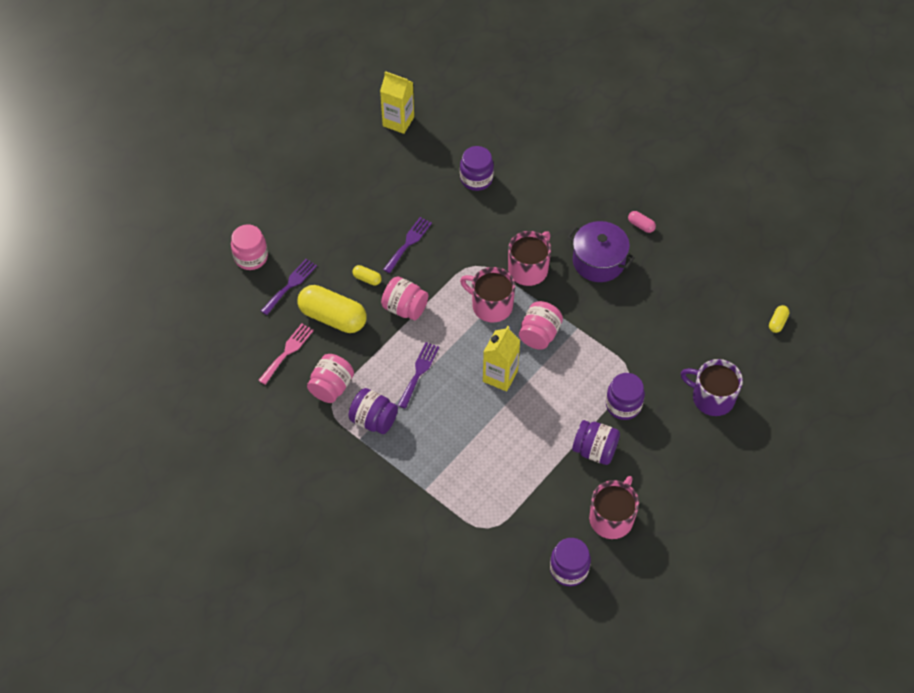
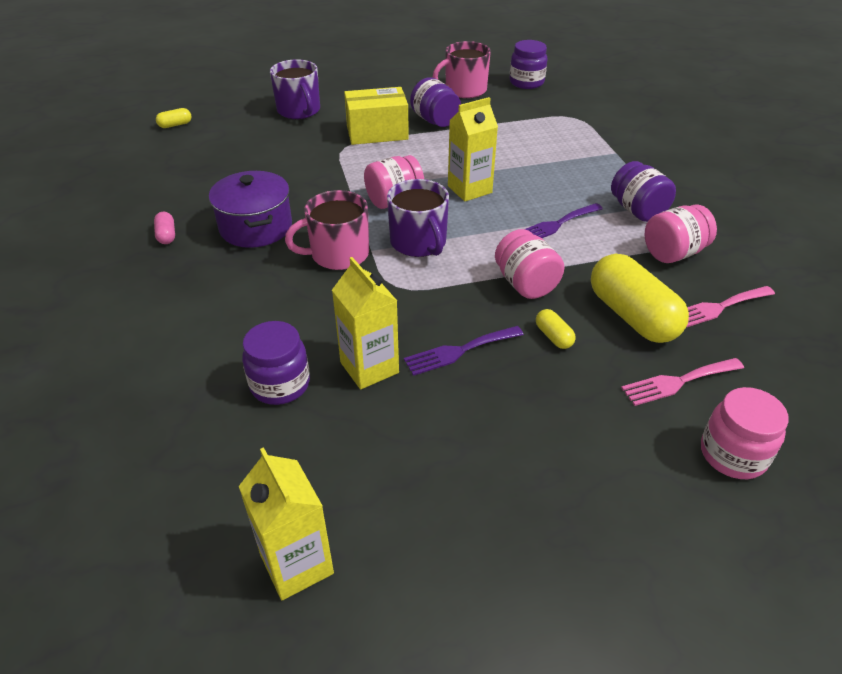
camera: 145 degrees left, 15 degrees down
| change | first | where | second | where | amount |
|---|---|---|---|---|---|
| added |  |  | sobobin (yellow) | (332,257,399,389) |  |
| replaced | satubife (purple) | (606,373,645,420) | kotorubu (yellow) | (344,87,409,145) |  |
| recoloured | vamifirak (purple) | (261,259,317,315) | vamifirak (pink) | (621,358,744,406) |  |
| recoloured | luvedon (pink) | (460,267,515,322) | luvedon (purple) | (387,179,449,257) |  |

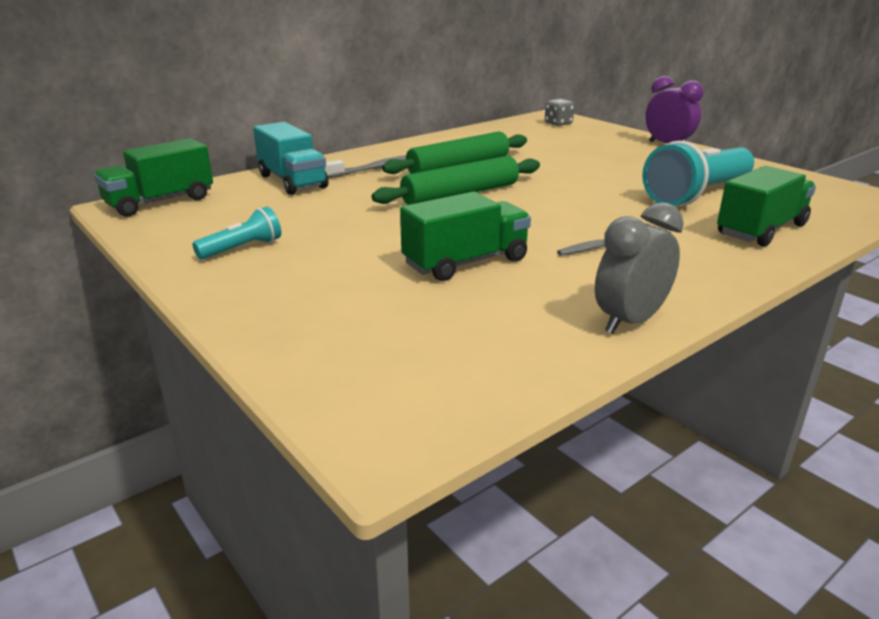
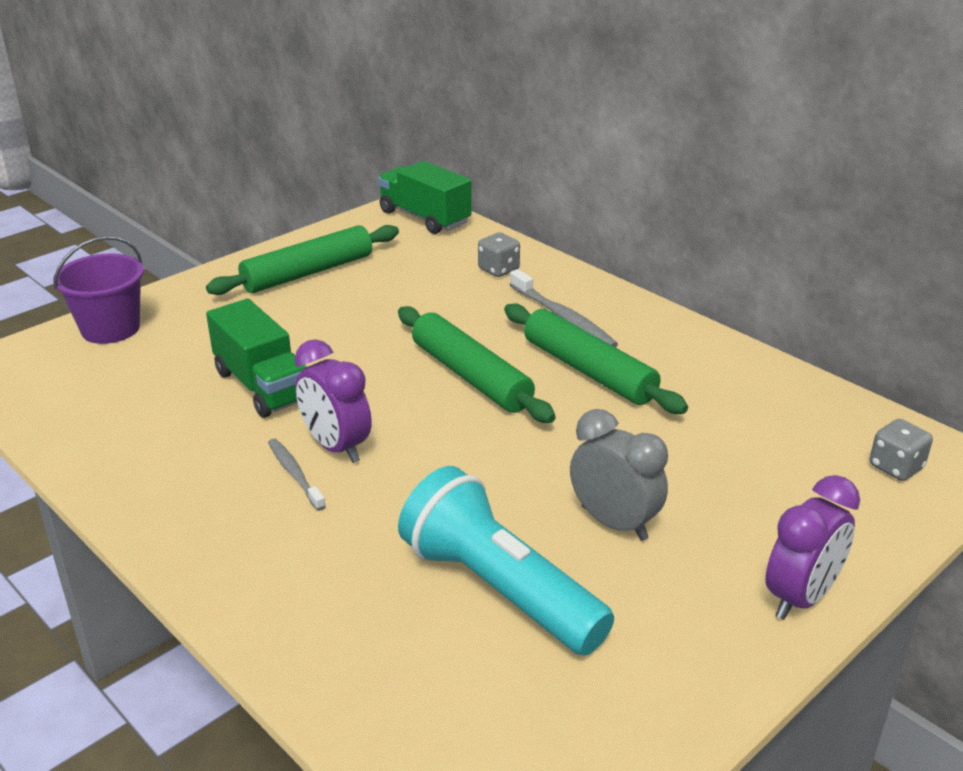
camera: 85 degrees right, 5 degrees up
| change | first | where | second | where | amount |
|---|---|---|---|---|---|
| removed | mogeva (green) | (717,166,816,246) |  |  |  |
| added |  |  | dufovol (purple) | (53,236,144,344) |  |
| added |  |  | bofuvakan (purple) | (295,339,372,463) |  |
| moved | bofuvakan (grey) | (595,202,684,334) |  | (570,409,668,541) |  |
| replaced | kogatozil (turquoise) | (192,206,281,259) | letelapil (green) | (206,225,399,295) |  |
| replaced | mogeva (turquoise) | (253,122,328,195) | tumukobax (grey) | (478,232,520,277) |  |

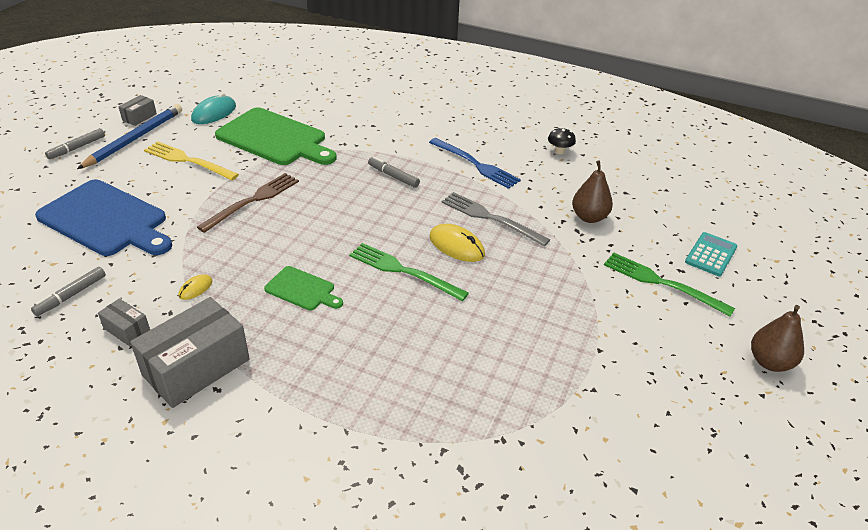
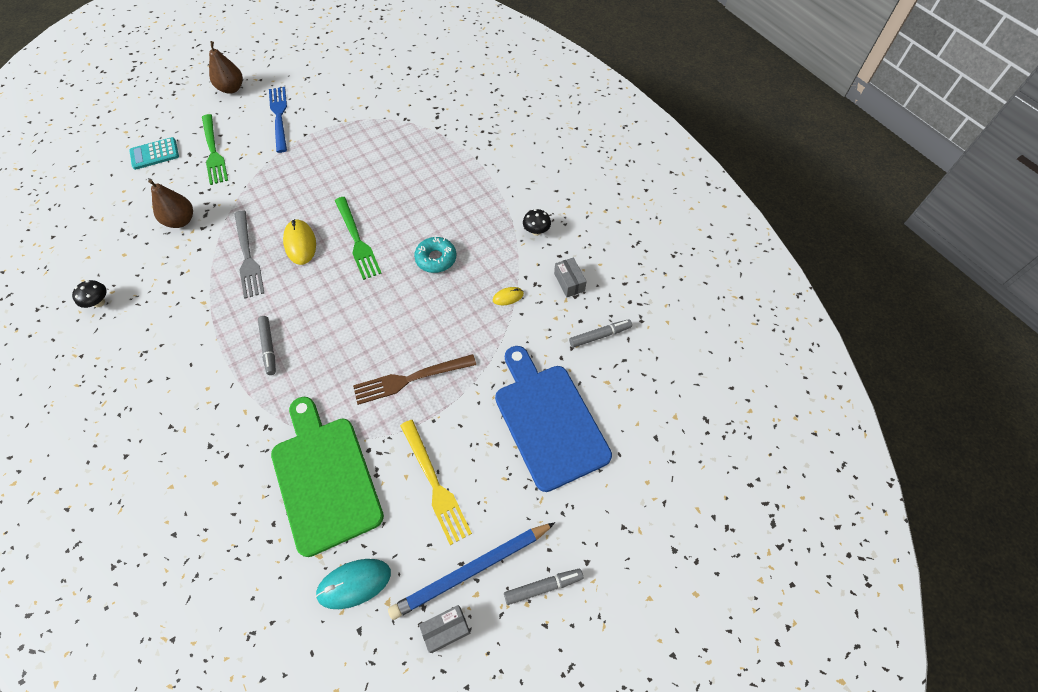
camera: 145 degrees left, 20 degrees up
| change | first | where | second | where | amount |
|---|---|---|---|---|---|
| moved | vamifirak (blue) | (429,138,521,189) |  | (269,87,287,153) |  |
| replaced | kotorubu (grey) | (130,297,250,408) | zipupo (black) | (523,209,551,236) |  |
| replaced | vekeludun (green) | (264,266,343,310) | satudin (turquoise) | (414,237,456,273) |  |

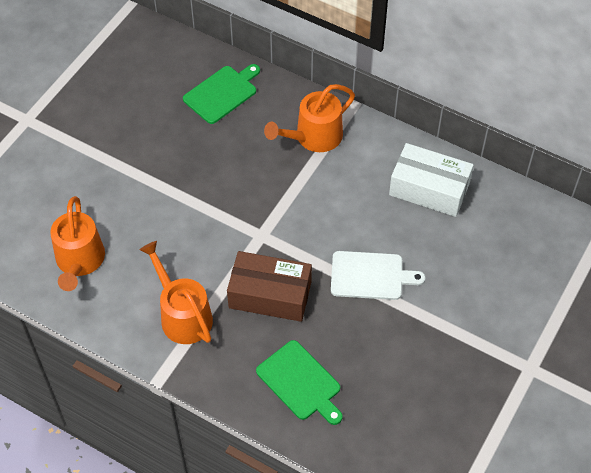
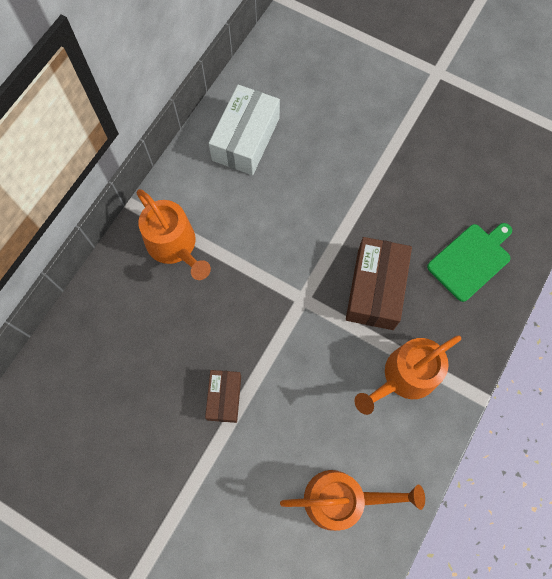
camera: 90 degrees left, 15 degrees up
| change | first | where | second | where | amount |
|---|---|---|---|---|---|
| removed | vekeludun (green) | (183,64,260,124) |  |  |  |
| removed | vekeludun (white) | (331,251,426,300) |  |  |  |
| added |  |  | kotorubu (brown) | (205,370,241,423) |  |

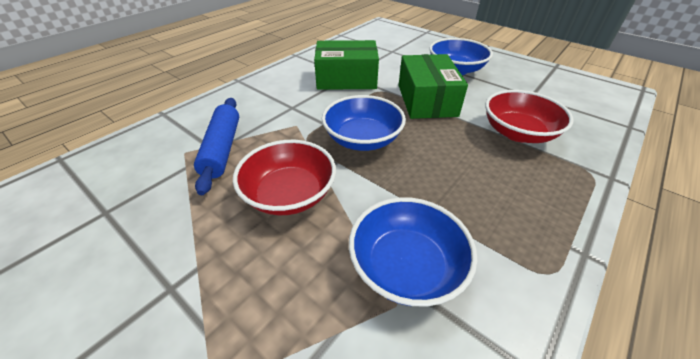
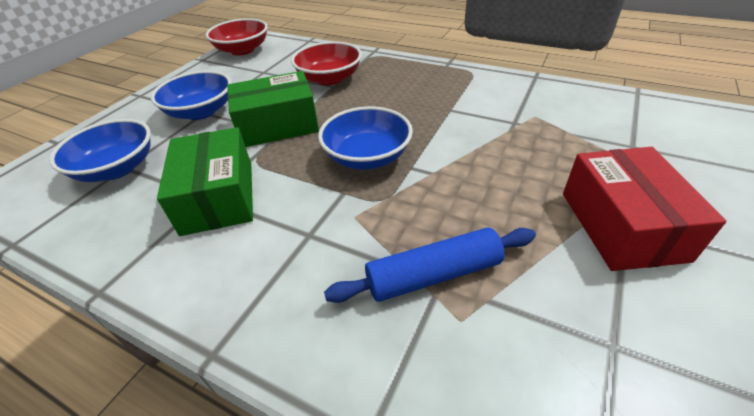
camera: 100 degrees left, 0 degrees up
| change | first | where | second | where | amount |
|---|---|---|---|---|---|
| added |  |  | kotorubu (red) | (563,147,726,271) |  |
| moved | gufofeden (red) | (233,140,336,215) |  | (206,18,268,56) |  |
| moved | gufofeden (blue) | (349,197,477,306) |  | (49,119,151,182) |  |

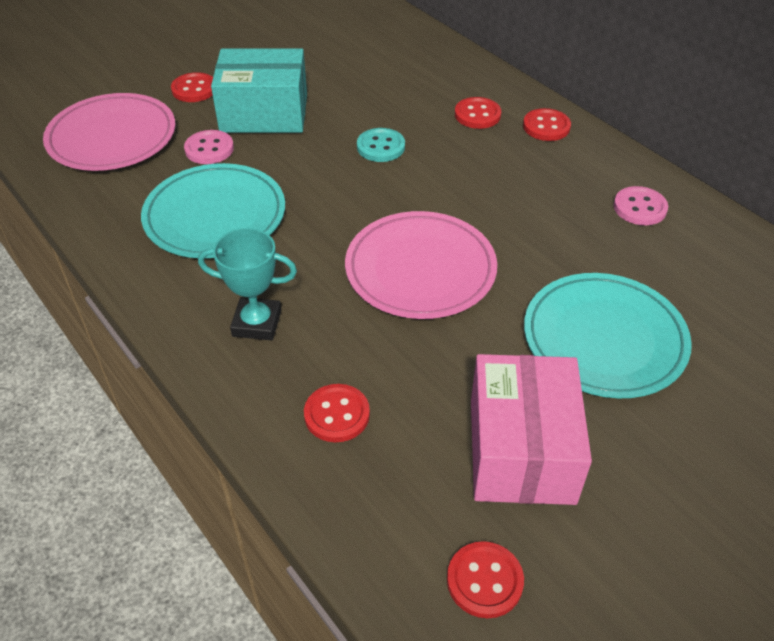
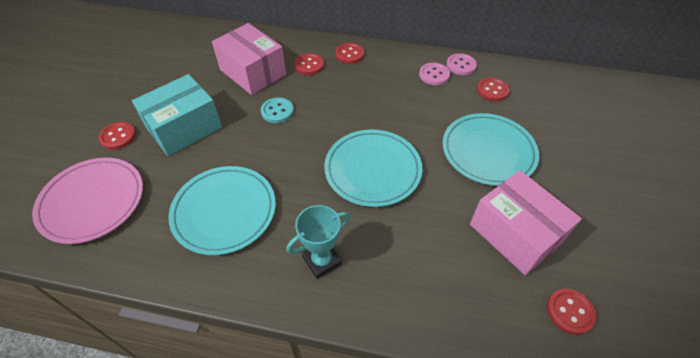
camera: 40 degrees left, 5 degrees up
| change | first | where | second | where | amount |
|---|---|---|---|---|---|
| added |  |  | kotorubu (pink) | (212,23,286,95) |  |
| moved | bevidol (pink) | (184,130,234,164) |  | (446,53,477,75) |  |
| moved | bevidol (red) | (304,384,370,442) |  | (477,77,510,101) |  |
| recoloured | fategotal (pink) | (345,211,497,319) | fategotal (turquoise) | (324,129,422,207) |  |

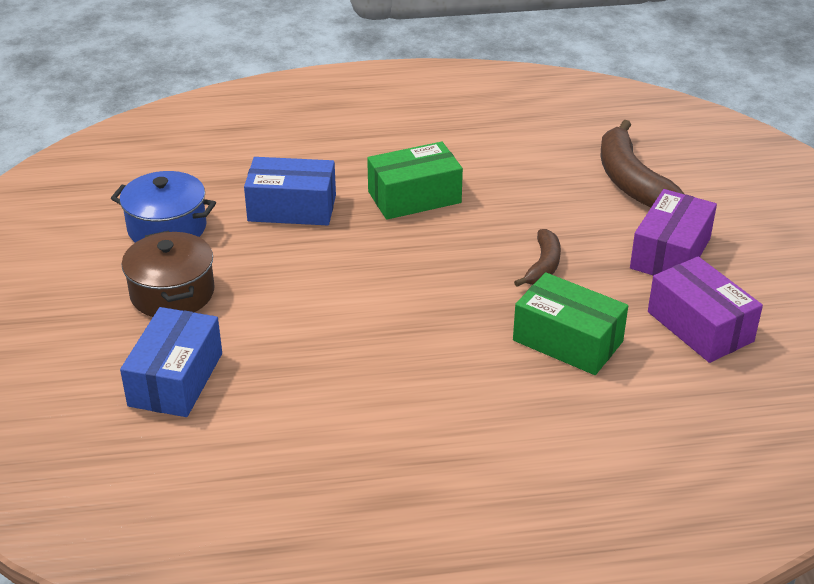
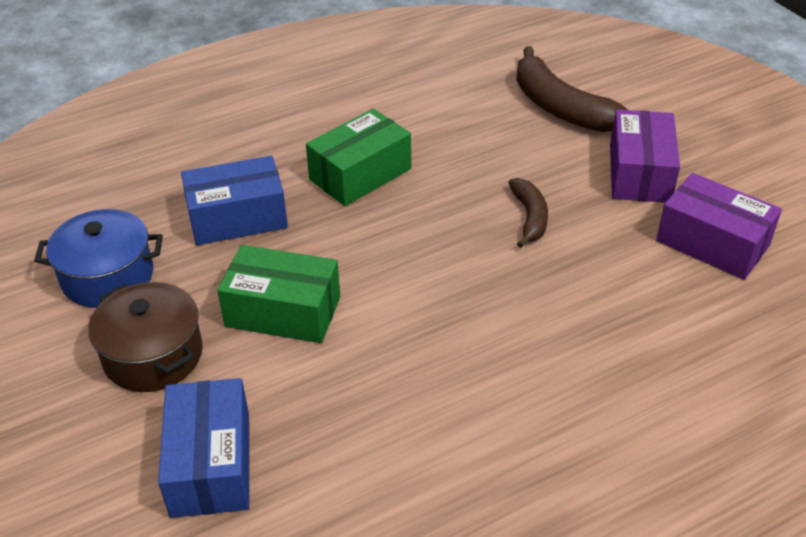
camera: 20 degrees left, 5 degrees up
| change | first | where | second | where | amount |
|---|---|---|---|---|---|
| moved | kotorubu (green) | (513,272,628,375) |  | (217,245,340,343) |  |

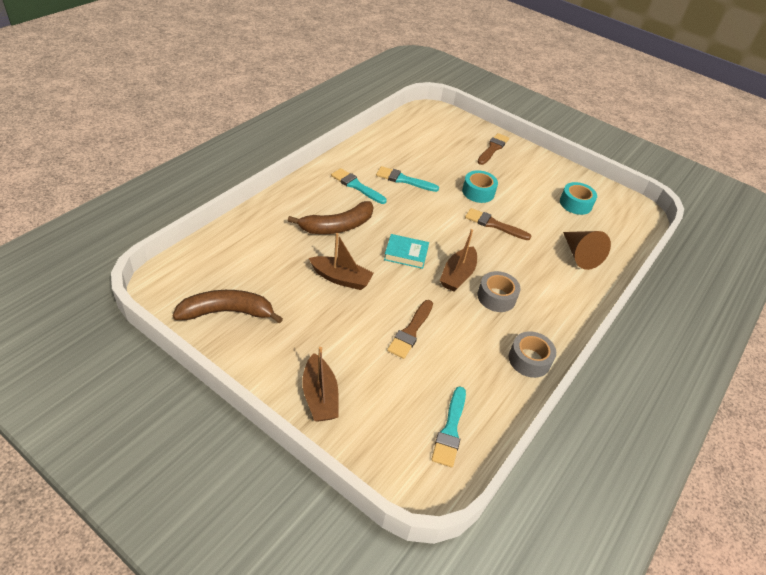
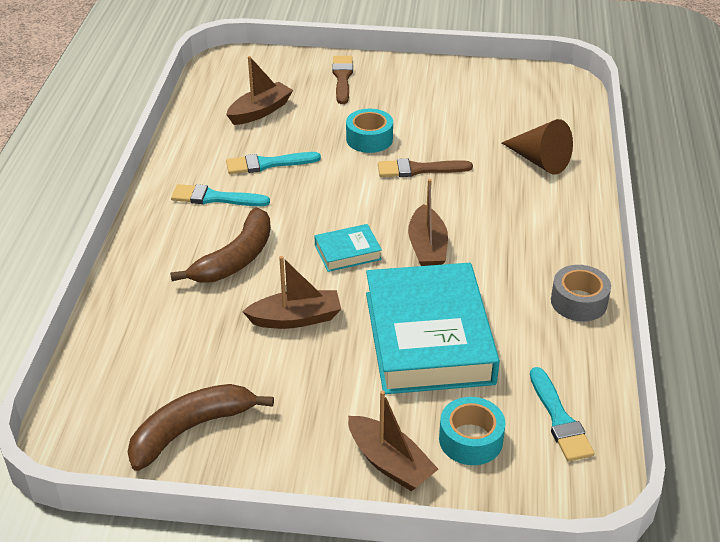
camera: 25 degrees left, 5 degrees down
| change | first | where | second | where | amount |
|---|---|---|---|---|---|
| removed | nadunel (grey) | (477,271,521,312) |  |  |  |
| added |  |  | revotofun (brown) | (226,56,293,125) |  |
| moved | nadunel (turquoise) | (560,182,597,215) |  | (439,397,505,465) |  |
| replaced | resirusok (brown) | (387,300,433,359) | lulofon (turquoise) | (366,263,500,394) |  |

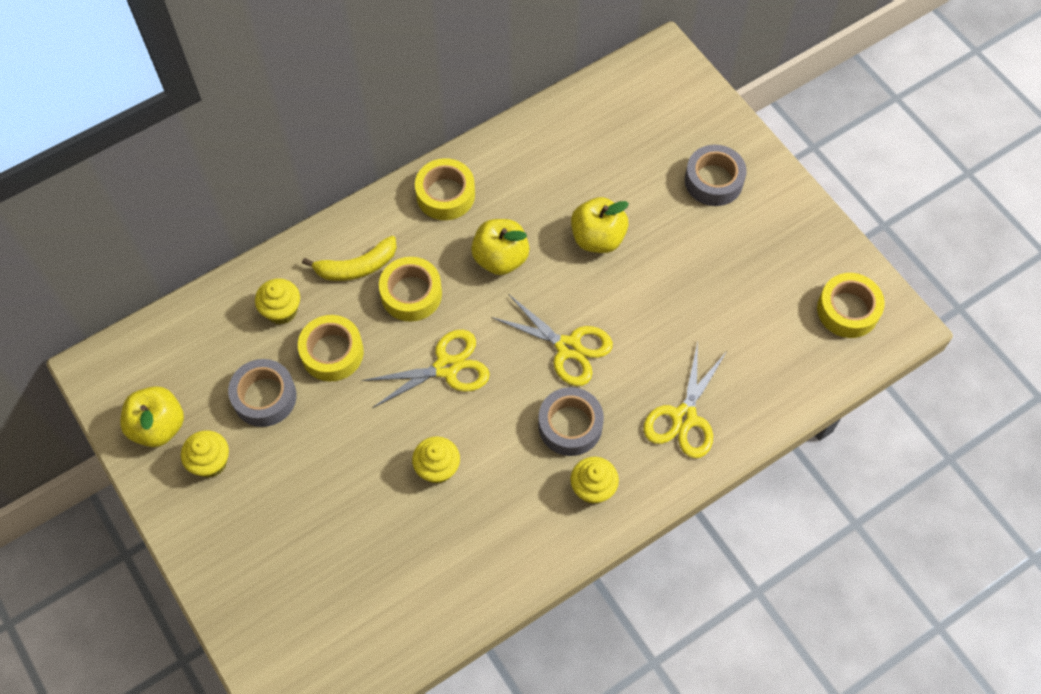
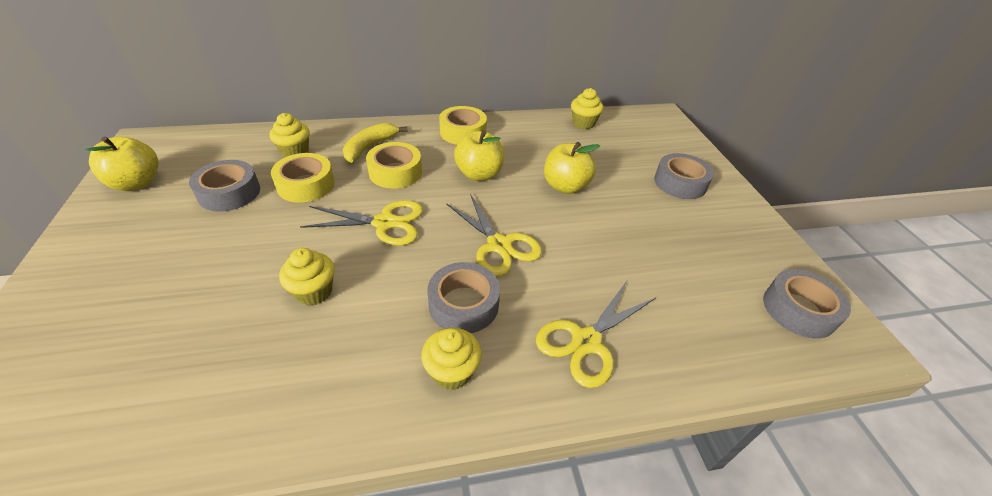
camera: 20 degrees right, 20 degrees down
| change | first | where | second | where | amount |
|---|---|---|---|---|---|
| moved | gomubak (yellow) | (181,430,229,478) |  | (571,88,604,129) |  |
| recoloured | nadunel (yellow) | (817,273,885,338) | nadunel (grey) | (763,269,851,339) |  |
| turned | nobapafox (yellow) | (302,236,397,281) |  | (343,123,408,163) | 120 degrees clockwise |

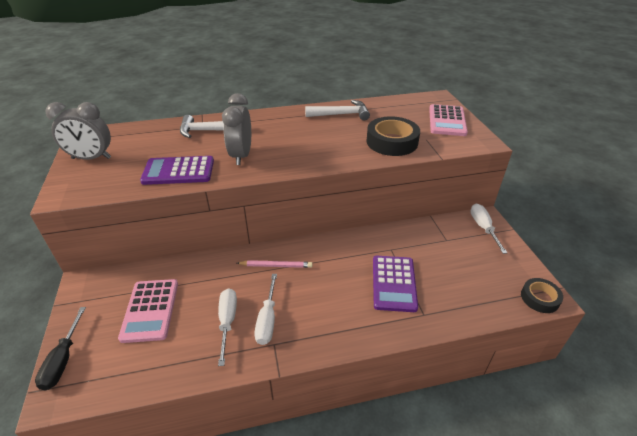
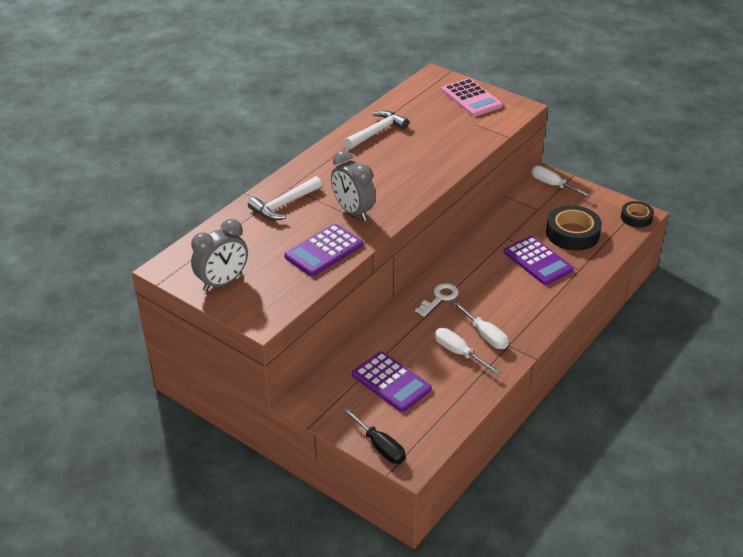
camera: 40 degrees left, 0 degrees up
| change | first | where | second | where | amount |
|---|---|---|---|---|---|
| moved | nadunel (black) | (367,116,420,156) |  | (546,205,602,251) |  |
| replaced | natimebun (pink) | (237,260,313,268) | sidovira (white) | (415,283,459,317) |  |
| recoloured | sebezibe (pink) | (118,279,178,343) | sebezibe (purple) | (352,351,432,412) |  |

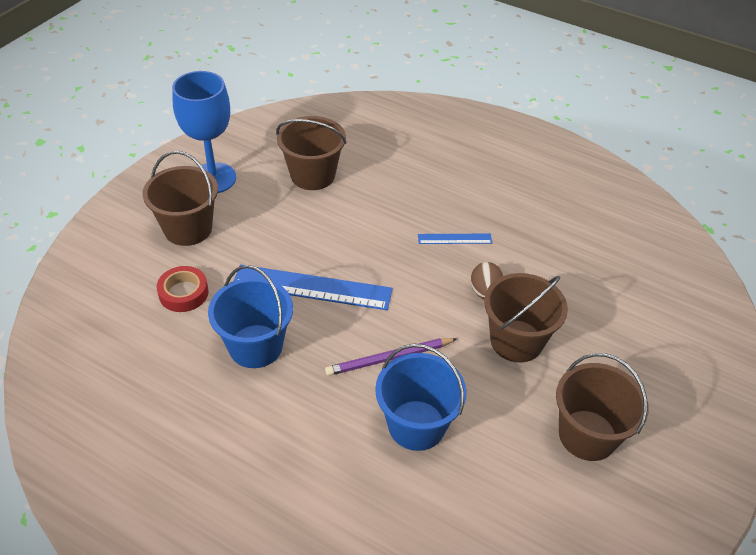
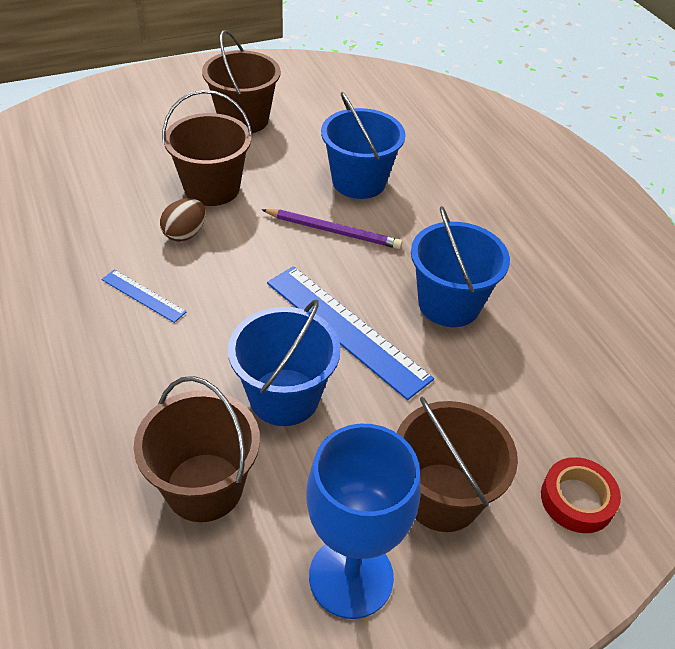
camera: 145 degrees left, 0 degrees up
| change | first | where | second | where | amount |
|---|---|---|---|---|---|
| added |  |  | dufovol (blue) | (228,299,341,426) |  |
| moved | nadunel (red) | (157,266,209,312) |  | (541,457,621,533) |  |

